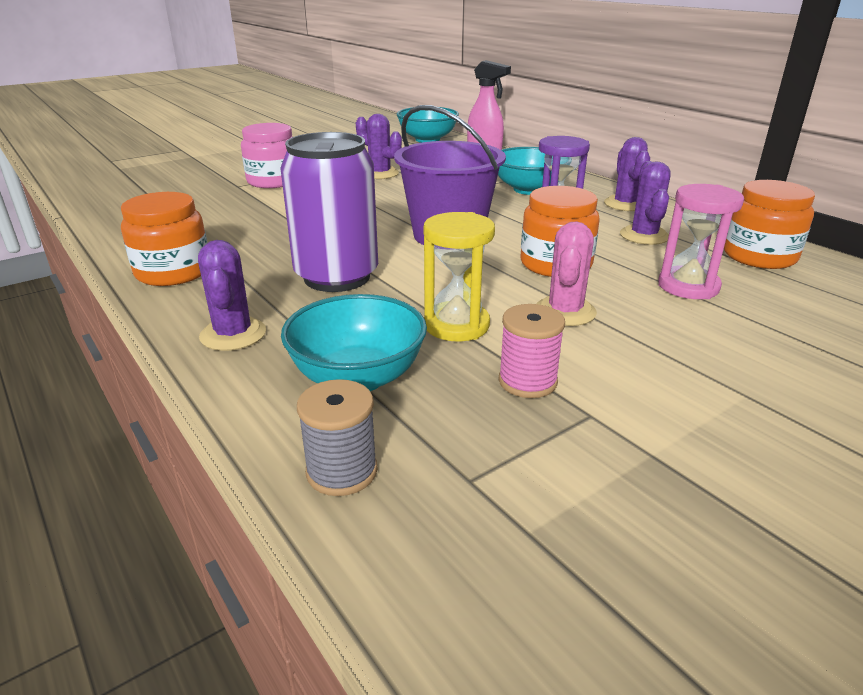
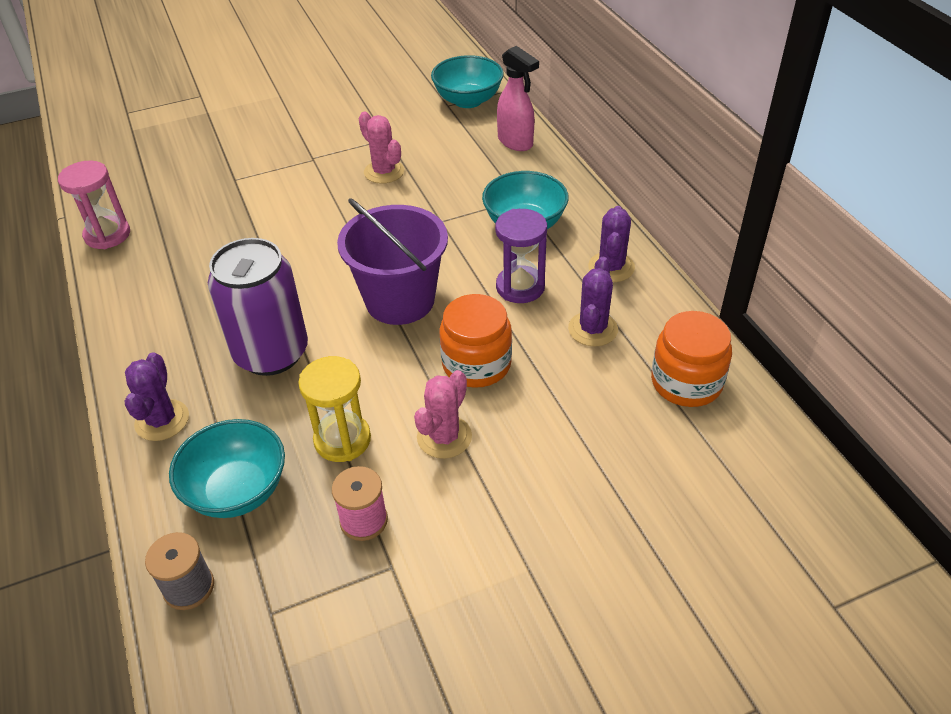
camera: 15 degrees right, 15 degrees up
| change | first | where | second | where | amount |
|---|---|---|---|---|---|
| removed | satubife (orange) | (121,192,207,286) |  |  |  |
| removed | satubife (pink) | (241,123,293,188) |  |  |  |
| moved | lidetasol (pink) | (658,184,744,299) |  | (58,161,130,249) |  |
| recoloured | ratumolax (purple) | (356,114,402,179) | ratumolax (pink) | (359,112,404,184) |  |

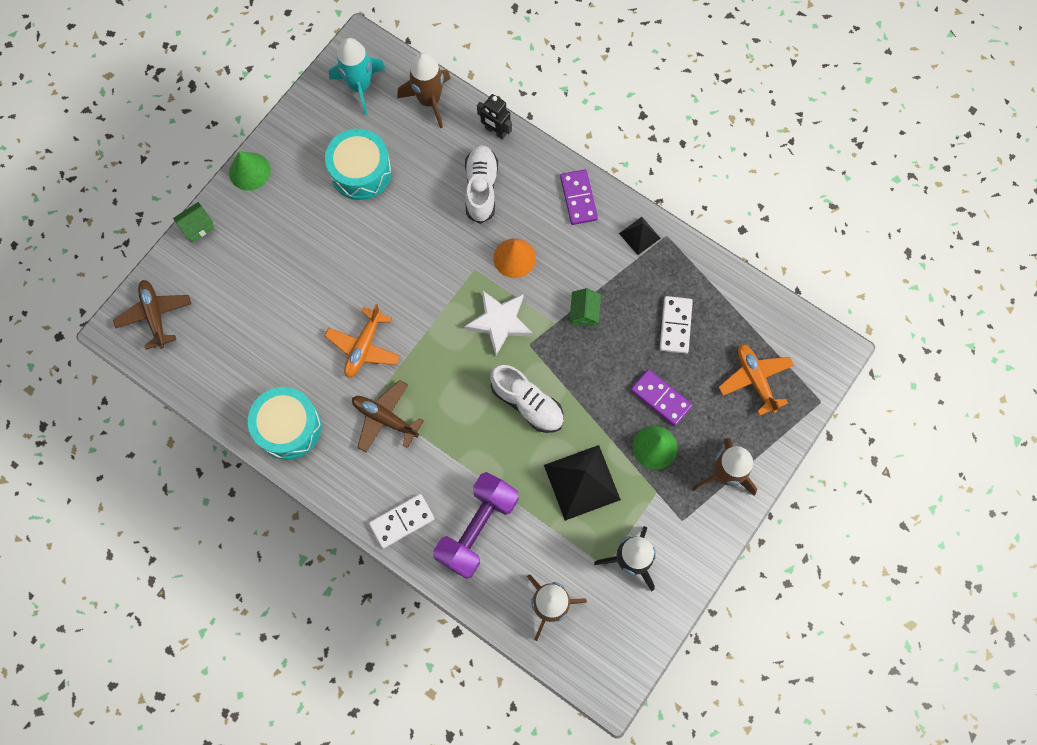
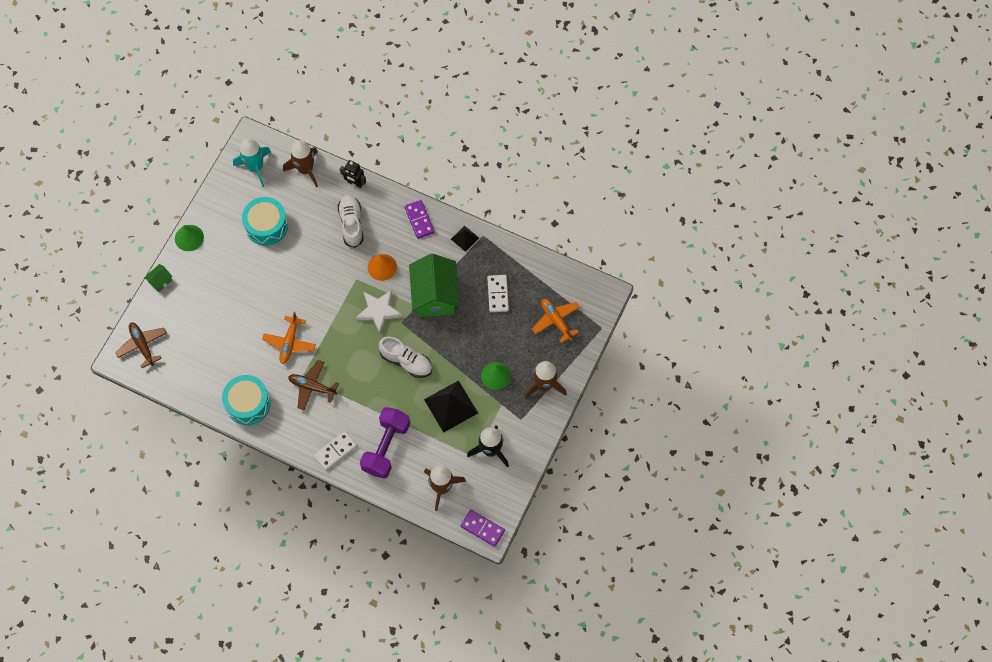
camera: 10 degrees left, 5 degrees down
| change | first | where | second | where | amount |
|---|---|---|---|---|---|
| moved | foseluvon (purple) | (631,369,693,426) |  | (461,510,505,547) |  |
| resized | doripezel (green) | (570,288,601,326) |  | (409,254,460,317) | x2.37 |

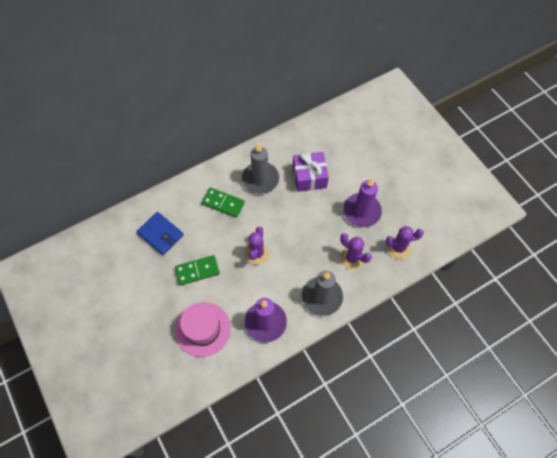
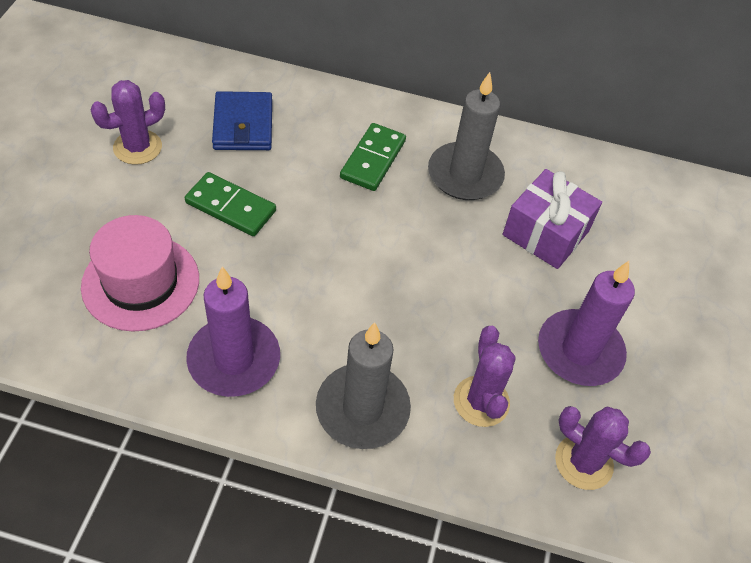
camera: 40 degrees right, 10 degrees down
| change | first | where | second | where | amount |
|---|---|---|---|---|---|
| moved | ratumolax (purple) | (245,227,269,265) |  | (90,80,165,165) |  |
| turned | foseluvon (green) | (202,188,245,218) |  | (340,123,406,191) | 45 degrees clockwise |

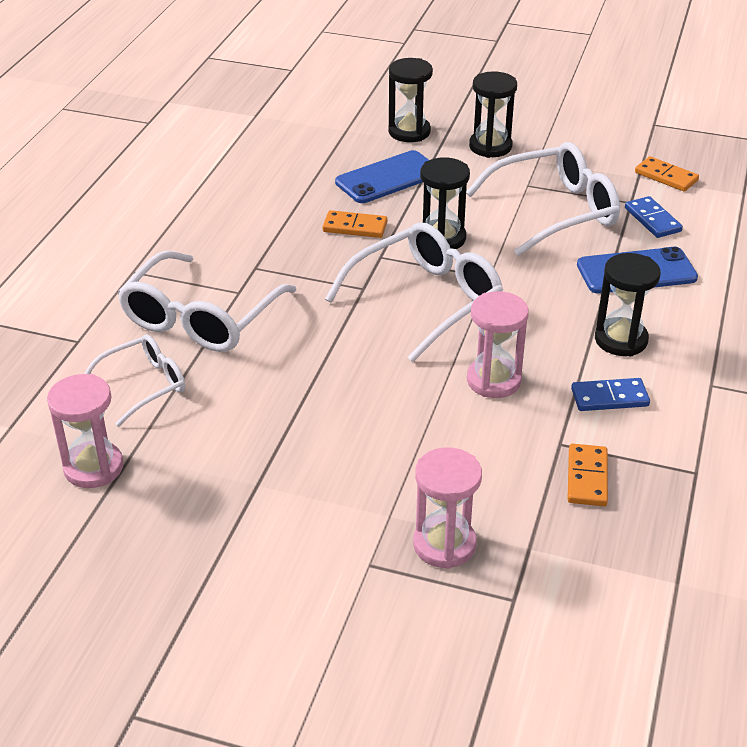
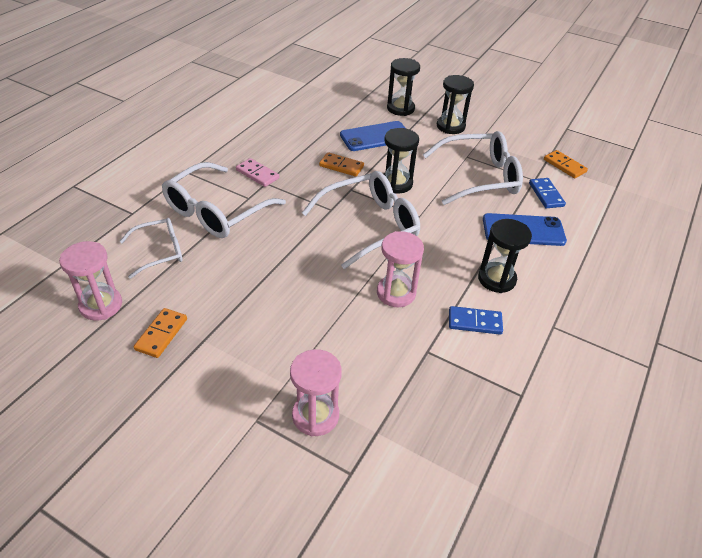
camera: 10 degrees right, 5 degrees up
| change | first | where | second | where | amount |
|---|---|---|---|---|---|
| added |  |  | foseluvon (pink) | (236,158,279,187) |  |
| moved | foseluvon (orange) | (568,444,608,506) |  | (134,308,187,358) |  |

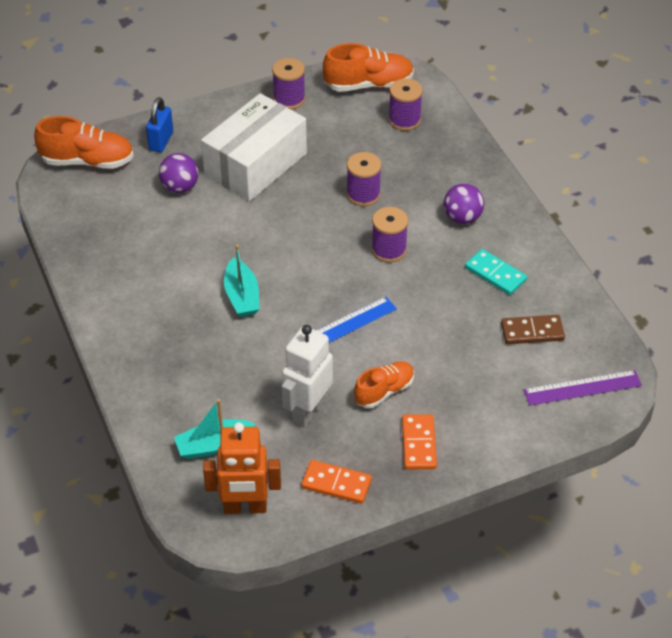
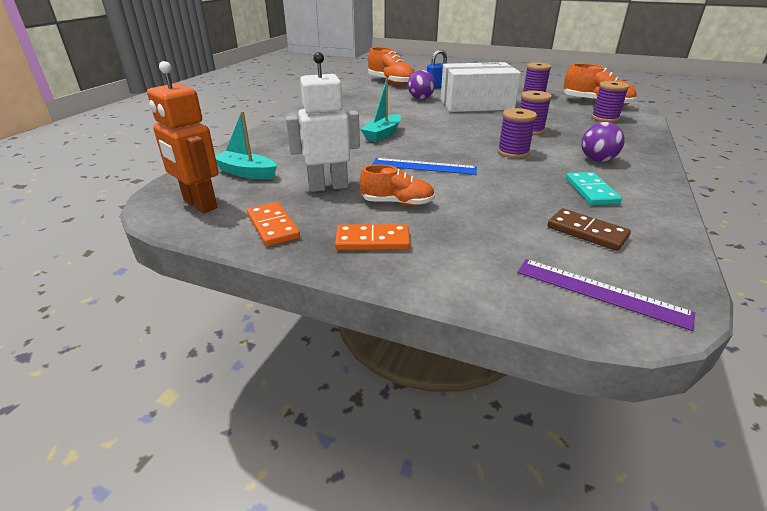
camera: 45 degrees right, 15 degrees down
| change | first | where | second | where | amount |
|---|---|---|---|---|---|
| turned | foseluvon (orange) | (402,414,437,469) |  | (335,224,410,250) | 45 degrees clockwise |

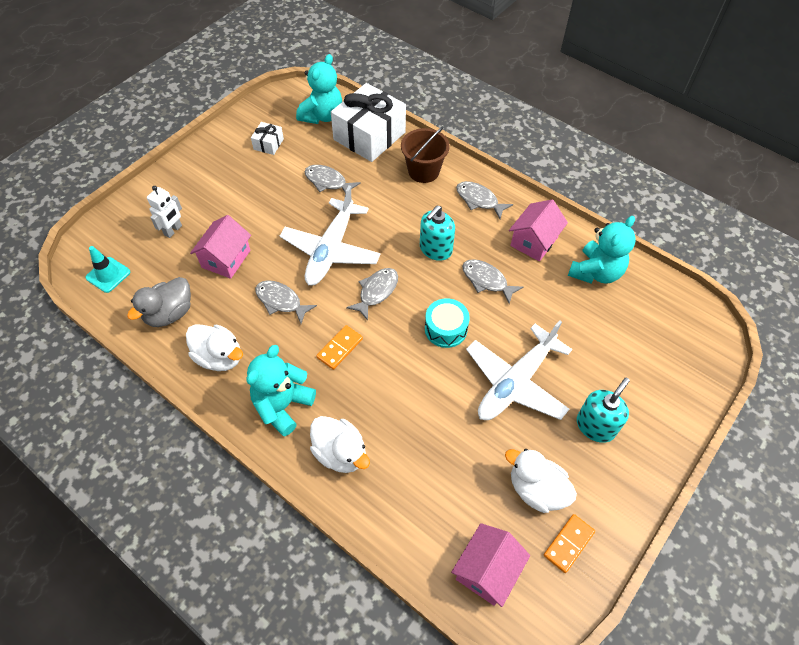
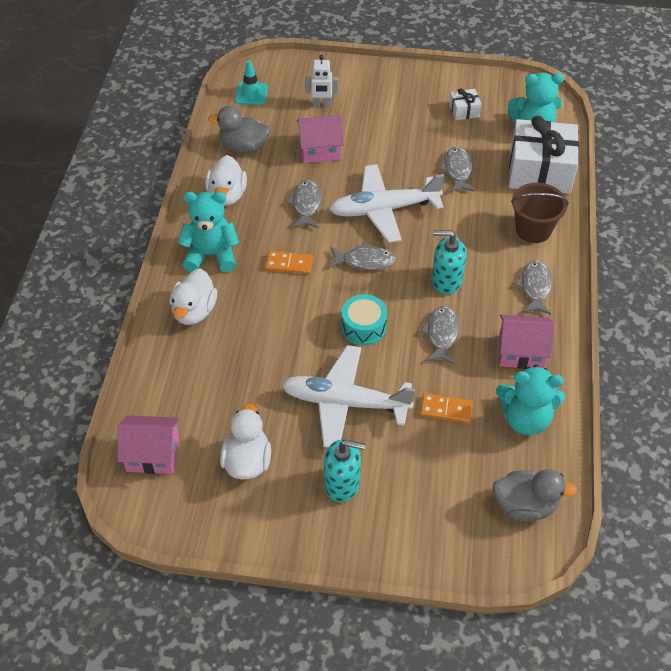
camera: 60 degrees right, 5 degrees down
| change | first | where | second | where | amount |
|---|---|---|---|---|---|
| added |  |  | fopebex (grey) | (493,469,577,521) |  |
| moved | foseluvon (orange) | (544,514,595,573) |  | (420,393,473,423) |  |

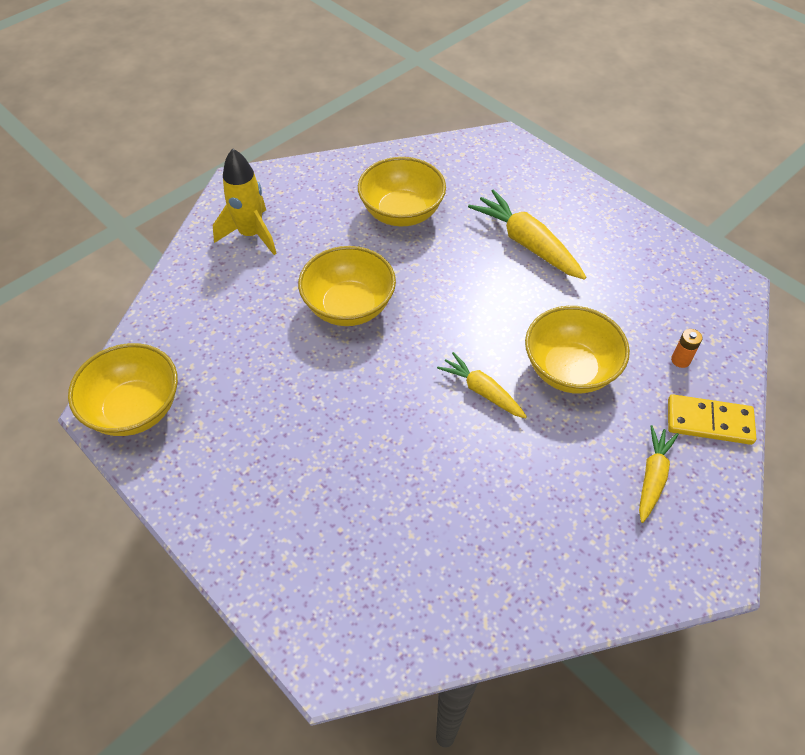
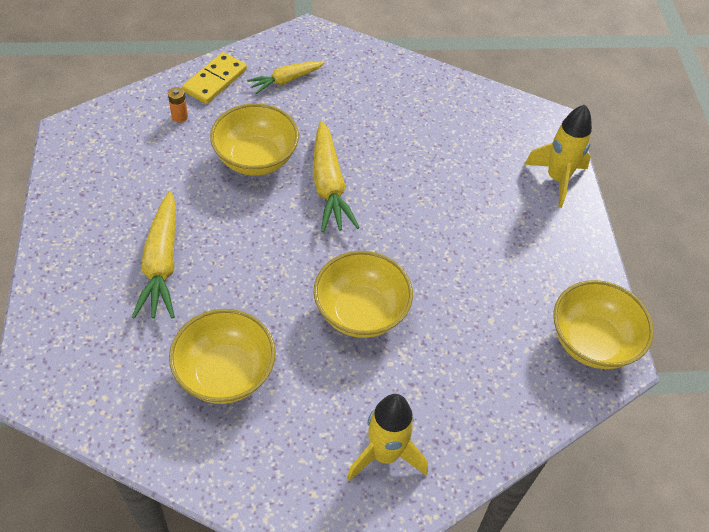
camera: 145 degrees left, 0 degrees up
| change | first | where | second | where | amount |
|---|---|---|---|---|---|
| added |  |  | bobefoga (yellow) | (524,105,592,208) |  |
| turned | foseluvon (yellow) | (668,394,756,445) |  | (182,52,247,104) | 75 degrees clockwise |
| resized | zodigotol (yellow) | (437,352,527,419) |  | (313,121,360,233) | x1.60 |

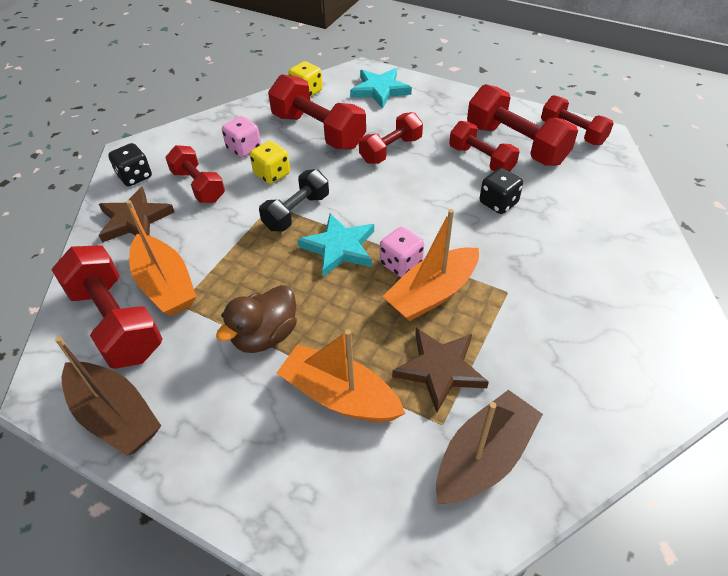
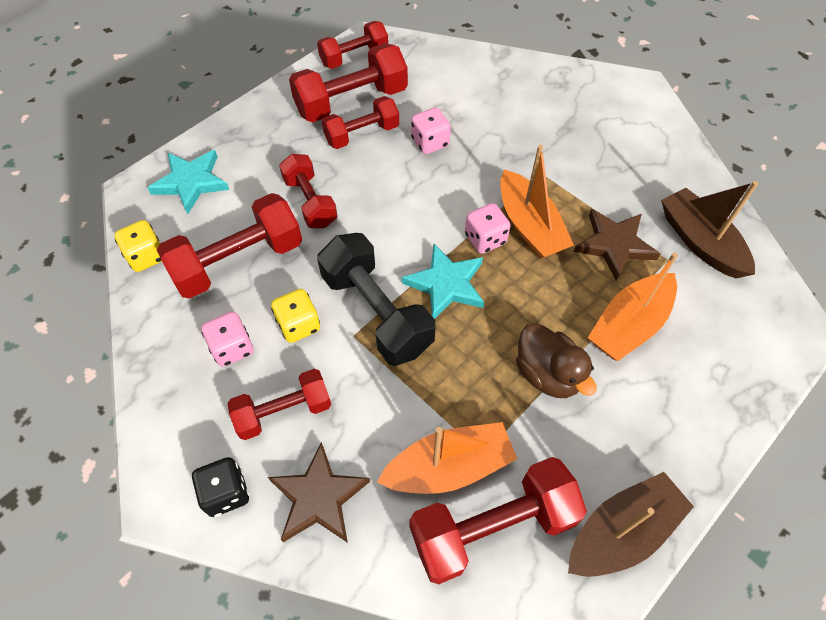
camera: 75 degrees left, 10 degrees up
| change | first | where | second | where | amount |
|---|---|---|---|---|---|
| recoloured | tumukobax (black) | (480,168,523,214) | tumukobax (pink) | (411,107,451,154) |  |
| resized | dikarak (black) | (259,169,329,231) |  | (317,233,435,366) | x1.56 |

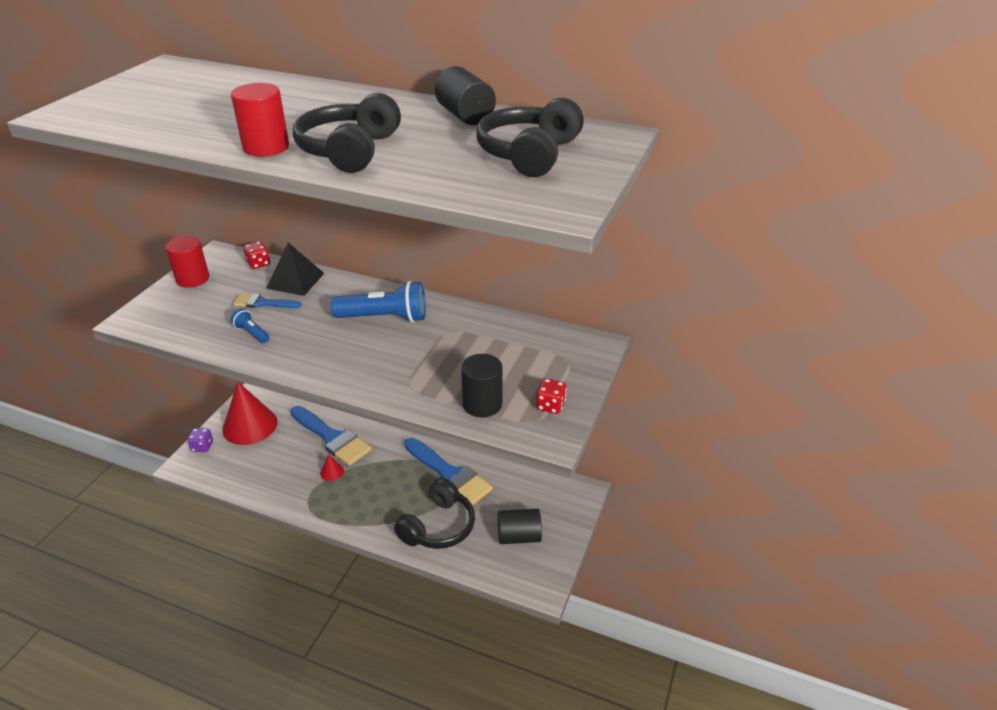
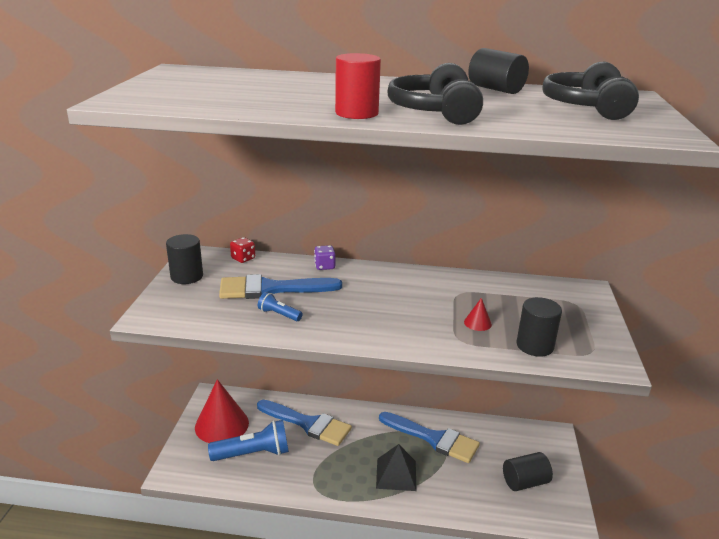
camera: 15 degrees left, 10 degrees down
| change | first | where | second | where | amount |
|---|---|---|---|---|---|
| removed | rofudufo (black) | (394,478,475,549) |  |  |  |
| removed | tumukobax (red) | (536,378,567,414) |  |  |  |
| moved | tumukobax (purple) | (187,428,213,452) |  | (314,245,336,270) |  |
| moved | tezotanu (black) | (266,243,324,296) |  | (376,444,416,491) |  |
| moved | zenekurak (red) | (320,455,344,481) |  | (464,298,492,331) |  |
| moved | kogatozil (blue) | (331,281,426,323) |  | (208,420,289,461) |  |
| recoloured | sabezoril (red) | (165,236,209,288) | sabezoril (black) | (166,234,203,284) |  |
| resized | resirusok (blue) | (233,293,301,308) |  | (219,274,342,299) | x1.88 |

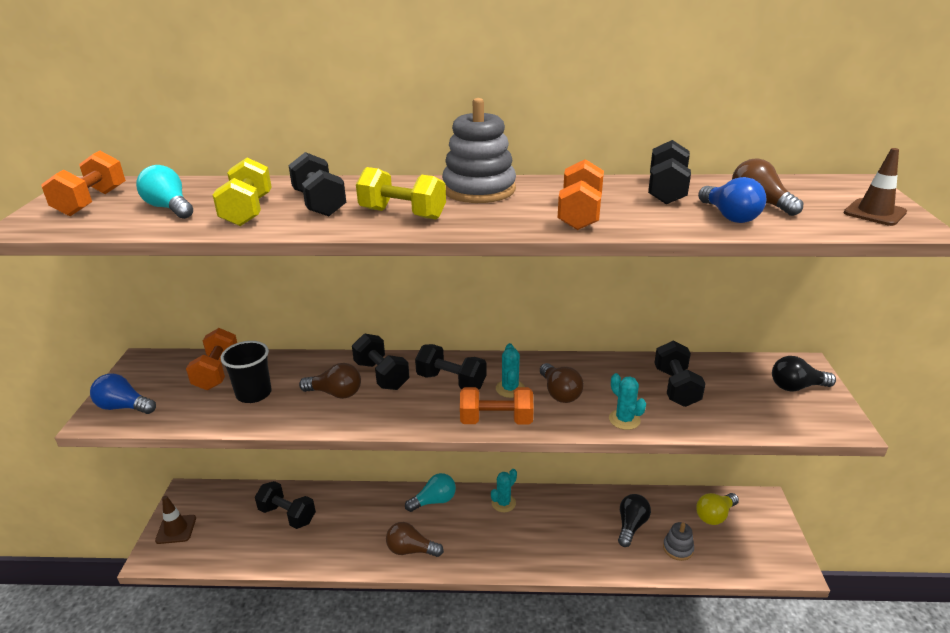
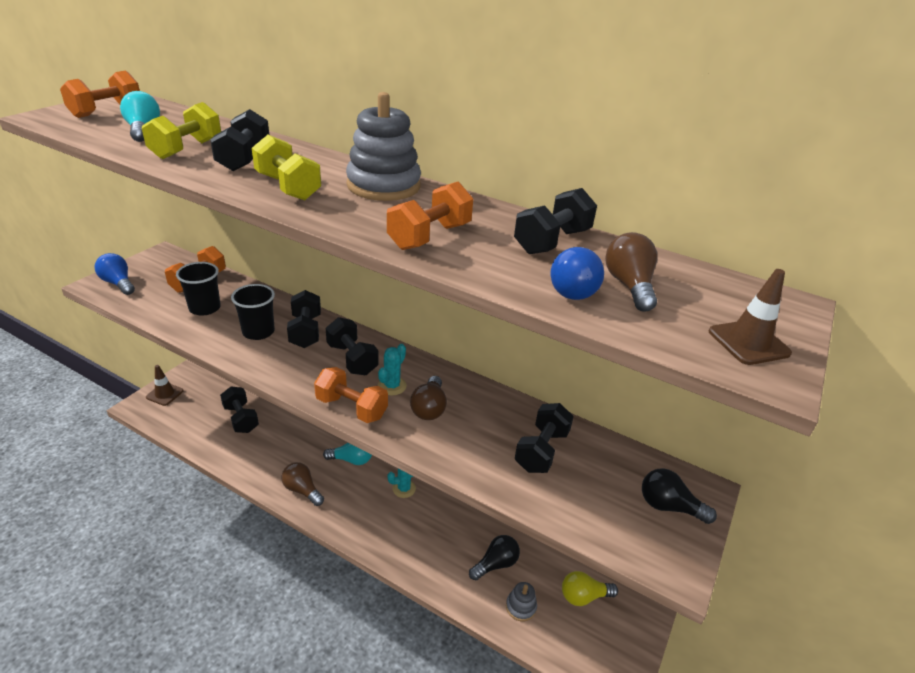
camera: 25 degrees right, 5 degrees up
| change | first | where | second | where | amount |
|---|---|---|---|---|---|
| removed | ratumolax (turquoise) | (609,373,646,430) |  |  |  |
| replaced | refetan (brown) | (299,363,361,399) | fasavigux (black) | (231,284,275,340) |  |

